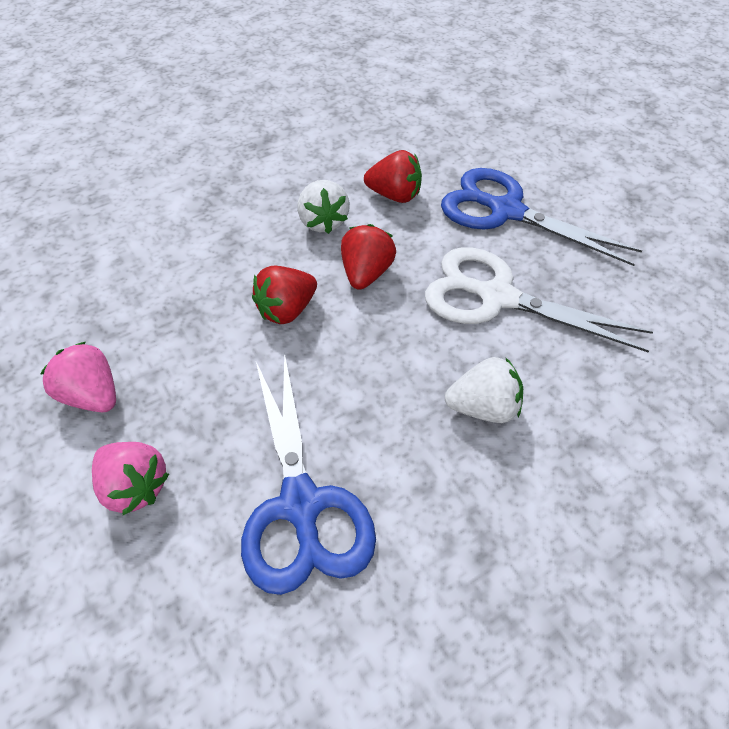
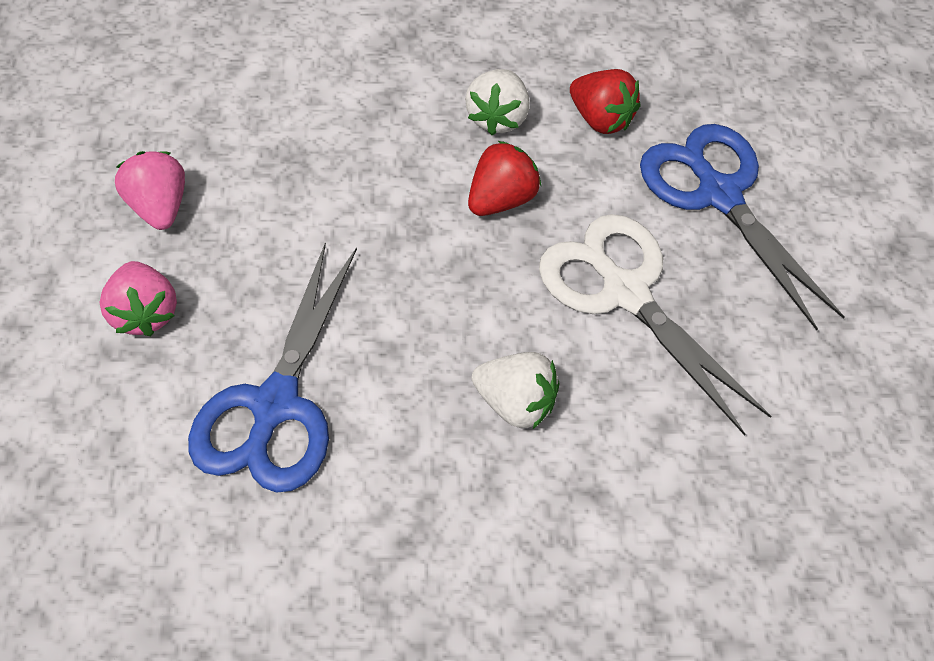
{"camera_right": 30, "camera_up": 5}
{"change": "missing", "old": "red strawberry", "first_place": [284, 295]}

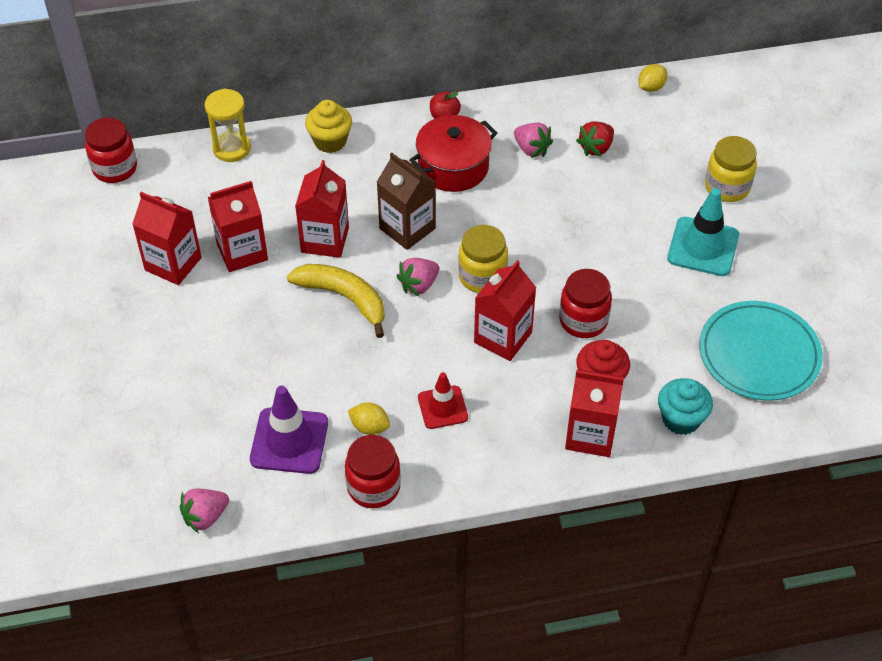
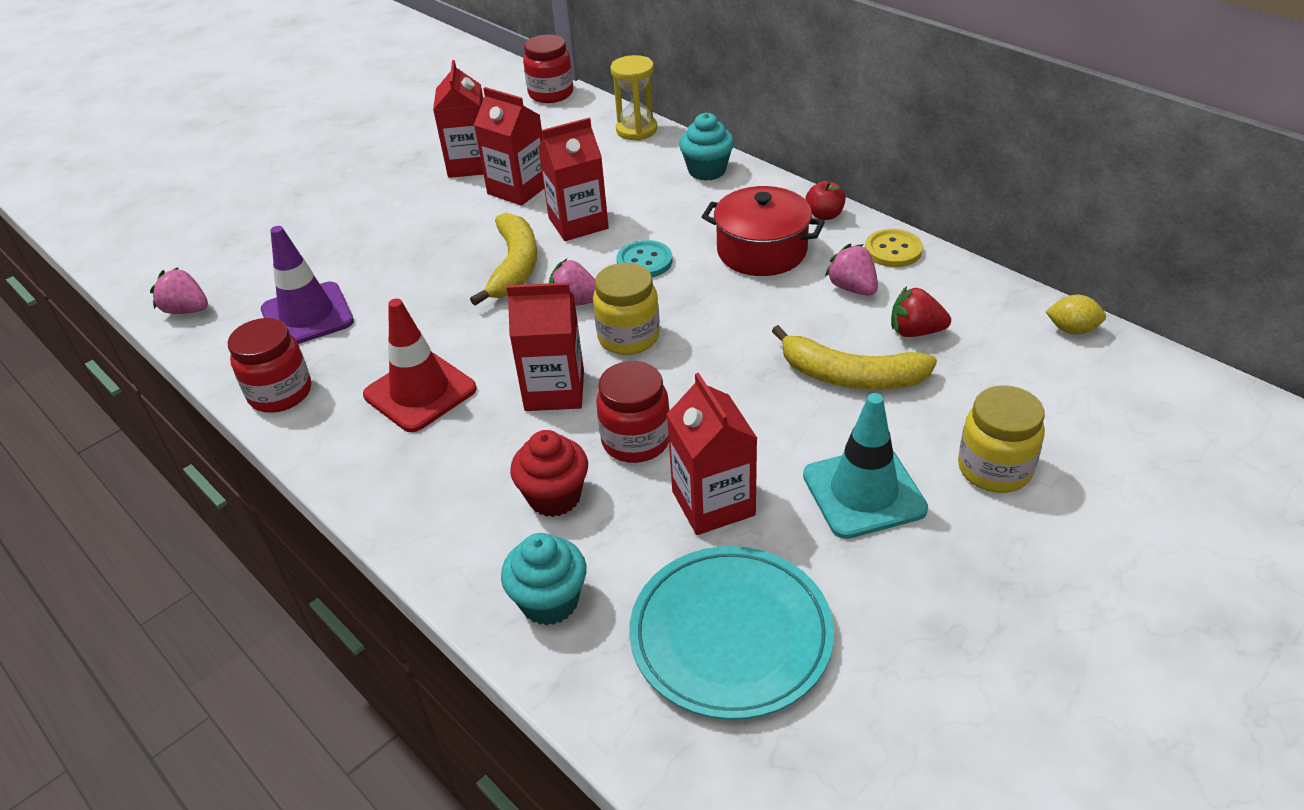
{"camera_right": 60, "camera_up": -10}
{"change": "size", "old": "red traffic cone", "first_place": [443, 400], "second_place": [420, 365], "factor": 1.56}
{"change": "exchanged", "old": "brown carton", "new": "turquoise button", "first_place": [406, 201], "second_place": [644, 258]}
{"change": "relocated", "old": "red carton", "first_place": [594, 413], "second_place": [712, 454]}
{"change": "colour", "old": "yellow cupcake", "new": "turquoise cupcake", "first_place": [328, 126], "second_place": [706, 147]}
{"change": "appeared", "new": "yellow banana", "second_place": [854, 357]}
{"change": "spun", "old": "pink strawberry", "first_place": [533, 140], "second_place": [851, 269], "degrees": 135}
{"change": "appeared", "new": "yellow button", "second_place": [894, 248]}
{"change": "missing", "old": "yellow lemon", "first_place": [369, 418]}

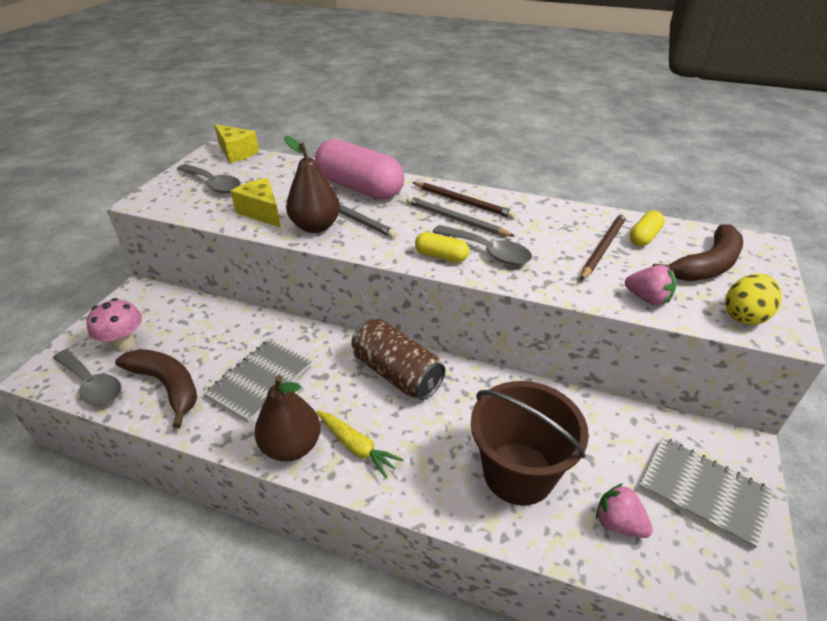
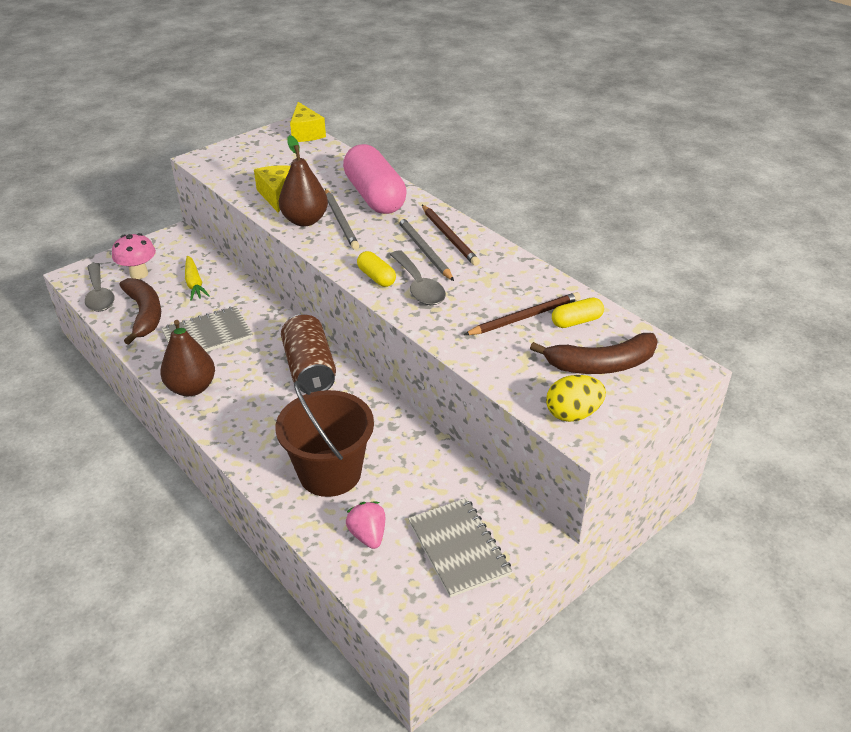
{"camera_right": 30, "camera_up": 0}
{"change": "relocated", "old": "yellow carrot", "first_place": [359, 444], "second_place": [197, 278]}
{"change": "missing", "old": "grey spoon", "first_place": [209, 178]}
{"change": "missing", "old": "pink strawberry", "first_place": [650, 285]}

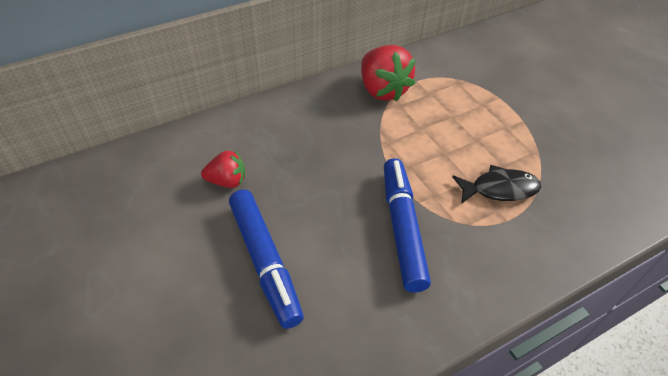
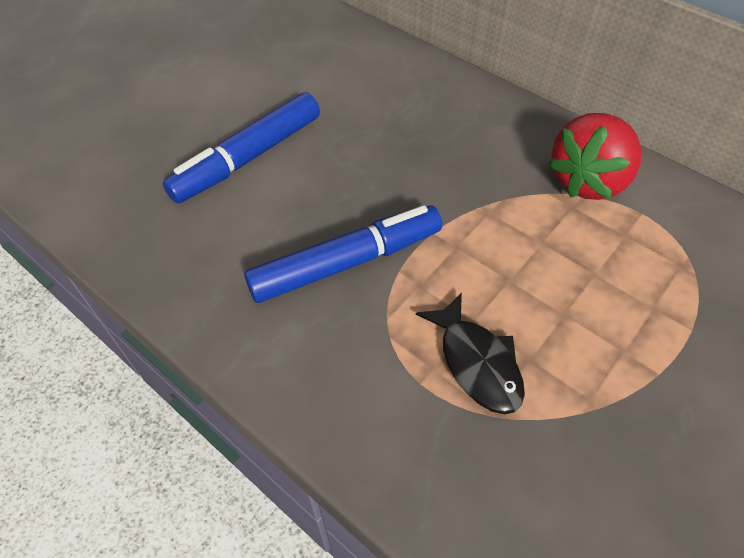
{"camera_right": 70, "camera_up": 5}
{"change": "missing", "old": "red strawberry", "first_place": [223, 169]}

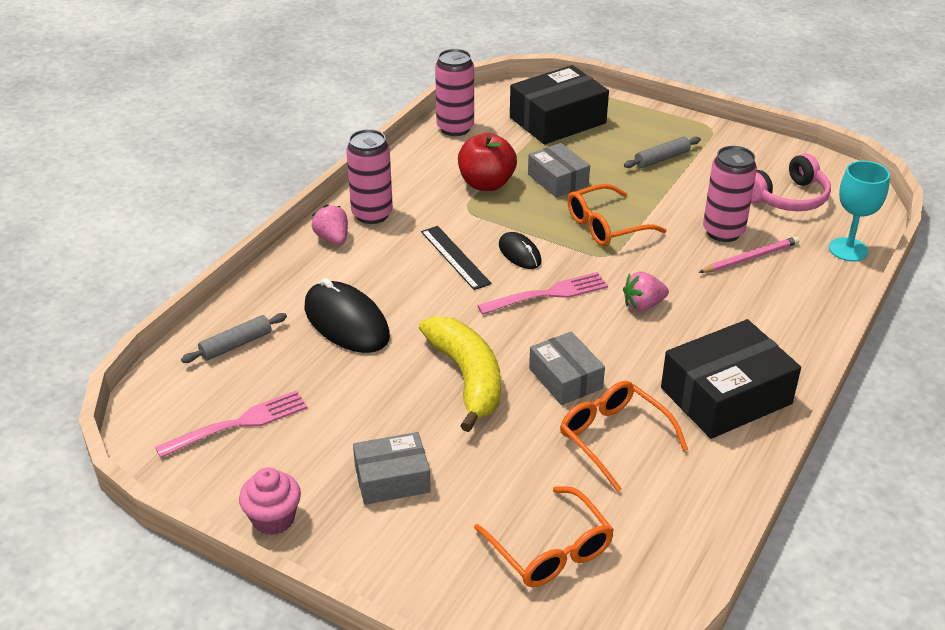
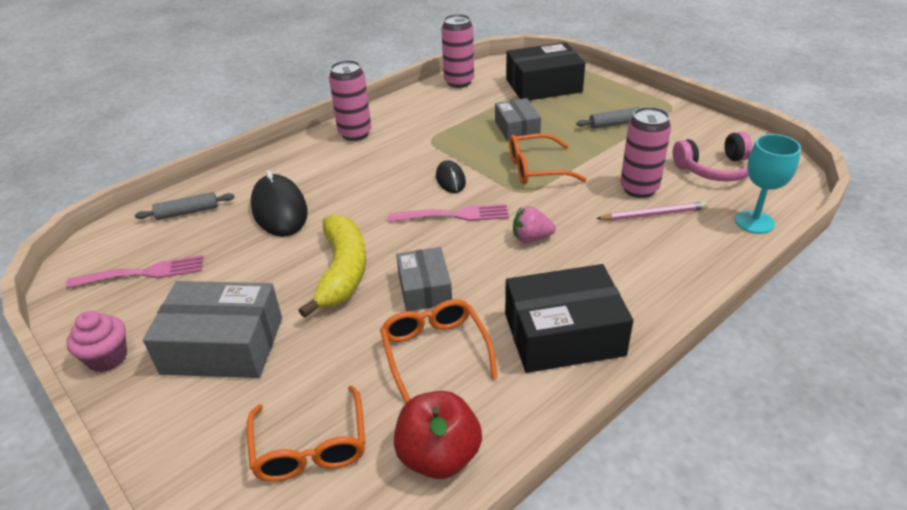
{"camera_right": 20, "camera_up": 0}
{"change": "size", "old": "grey box", "first_place": [392, 468], "second_place": [212, 329], "factor": 1.65}
{"change": "relocated", "old": "red apple", "first_place": [487, 162], "second_place": [438, 435]}
{"change": "missing", "old": "pink strawberry", "first_place": [330, 224]}
{"change": "missing", "old": "black ruler", "first_place": [456, 258]}

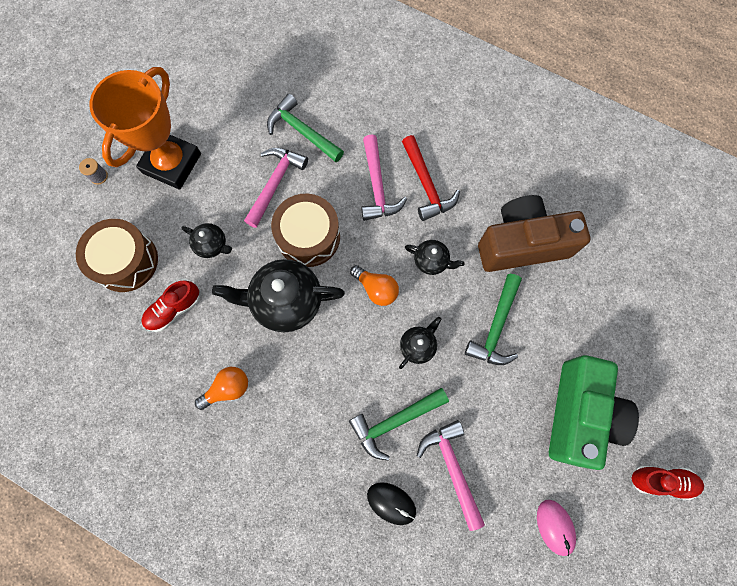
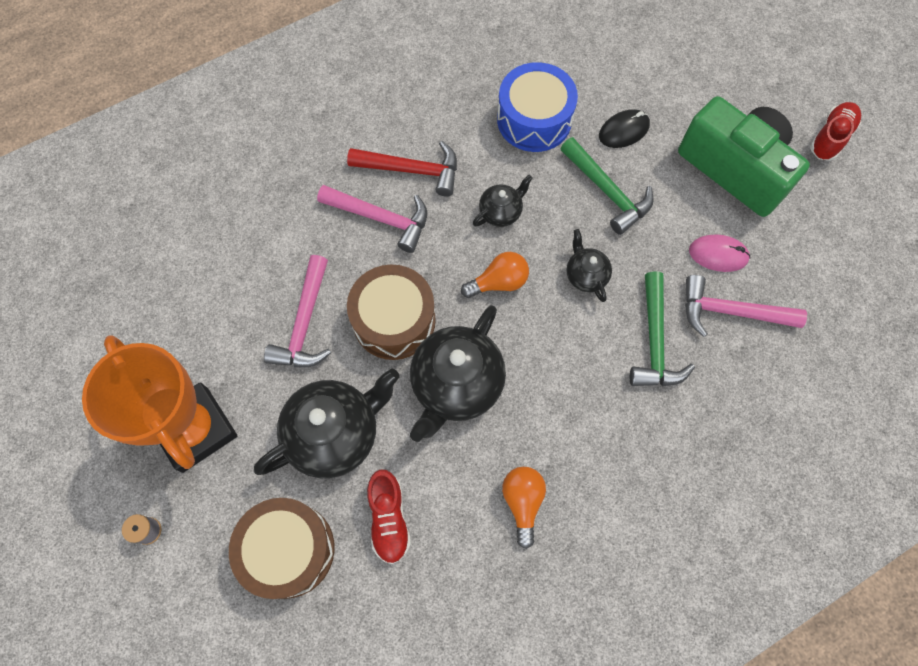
{"camera_right": -60, "camera_up": -5}
{"change": "size", "old": "black teapot", "first_place": [206, 240], "second_place": [327, 423], "factor": 1.98}
{"change": "spun", "old": "pink hammer", "first_place": [276, 188], "second_place": [297, 311], "degrees": -135}
{"change": "exchanged", "old": "brown camera", "new": "blue drum", "first_place": [534, 233], "second_place": [537, 107]}
{"change": "relocated", "old": "black mouse", "first_place": [391, 503], "second_place": [624, 128]}
{"change": "relocated", "old": "pink mouse", "first_place": [556, 528], "second_place": [719, 253]}
{"change": "missing", "old": "green hammer", "first_place": [305, 128]}

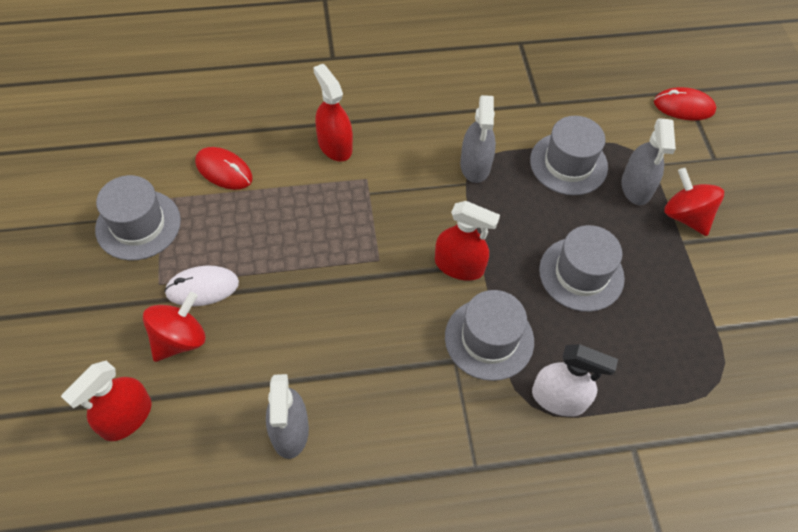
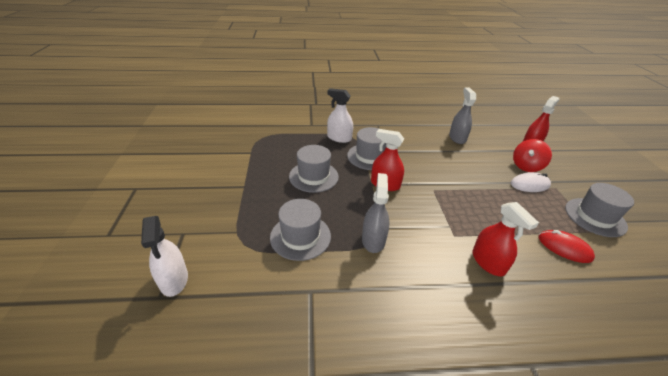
{"camera_right": -175, "camera_up": -20}
{"change": "exchanged", "old": "red mouse", "new": "white spray bottle", "first_place": [685, 103], "second_place": [164, 256]}
{"change": "missing", "old": "grey spray bottle", "first_place": [649, 161]}
{"change": "missing", "old": "red spinning top", "first_place": [694, 202]}

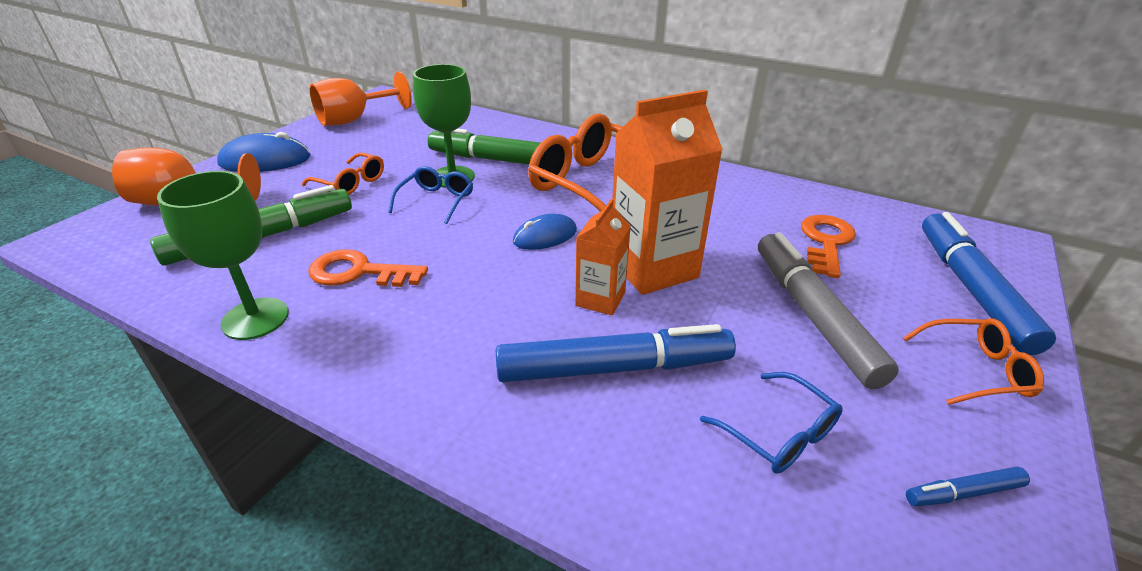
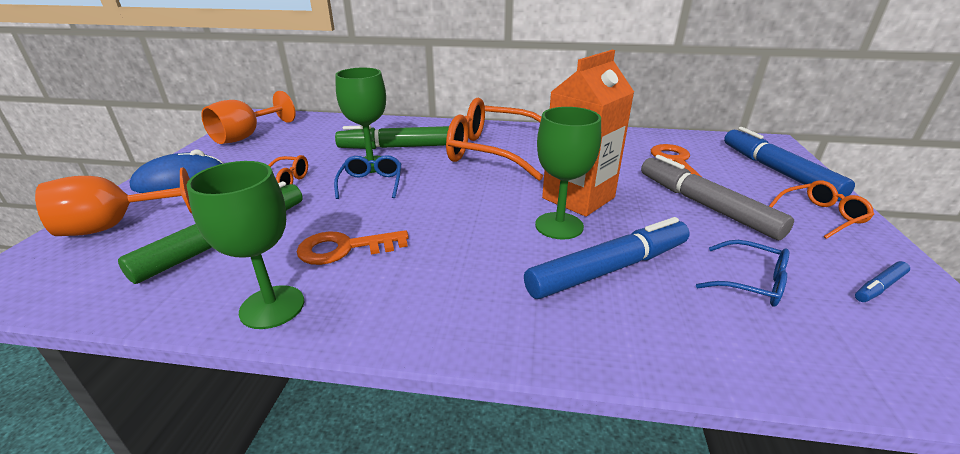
{"camera_right": -20, "camera_up": -5}
{"change": "exchanged", "old": "orange carton", "new": "green goblet", "first_place": [603, 257], "second_place": [568, 173]}
{"change": "missing", "old": "blue mouse", "first_place": [545, 232]}

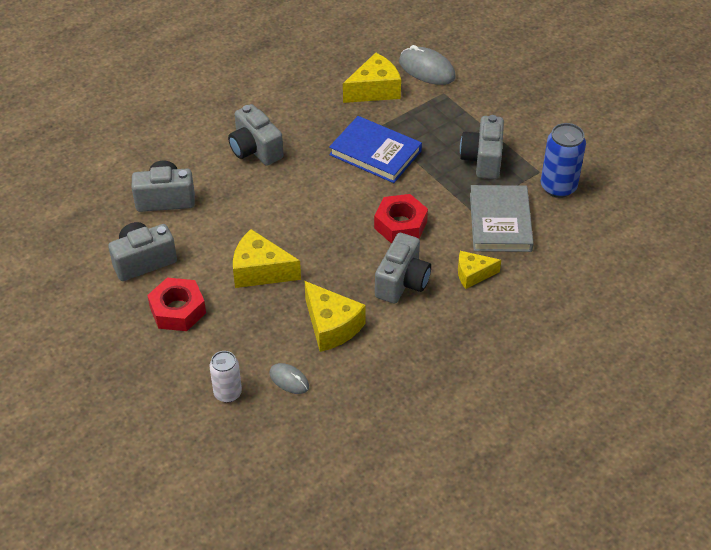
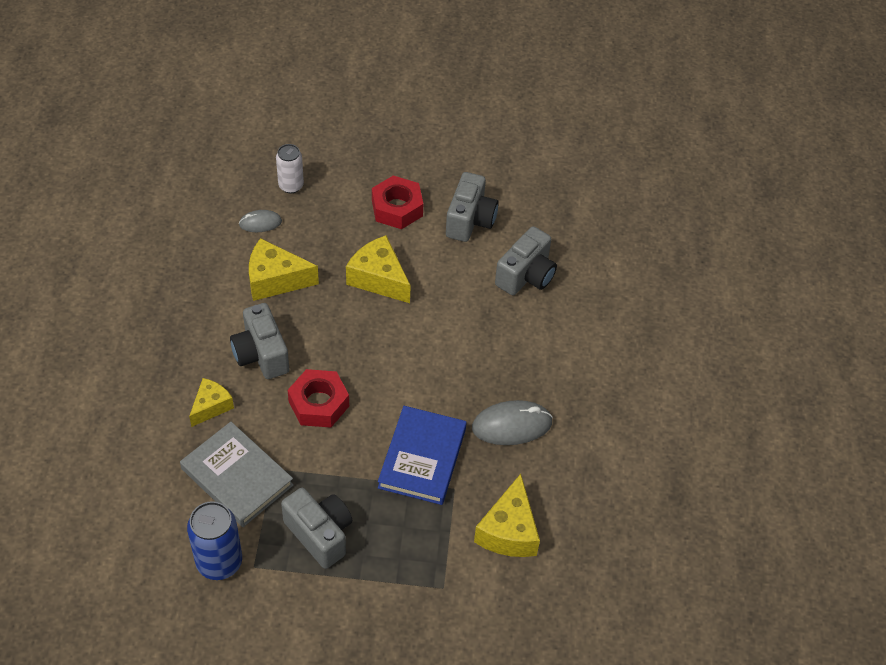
{"camera_right": 130, "camera_up": 5}
{"change": "spun", "old": "yellow cheese", "first_place": [267, 258], "second_place": [378, 269], "degrees": -105}
{"change": "spun", "old": "blue book", "first_place": [375, 149], "second_place": [422, 455], "degrees": -60}
{"change": "relocated", "old": "grey mouse", "first_place": [427, 65], "second_place": [512, 422]}
{"change": "missing", "old": "grey camera", "first_place": [255, 135]}

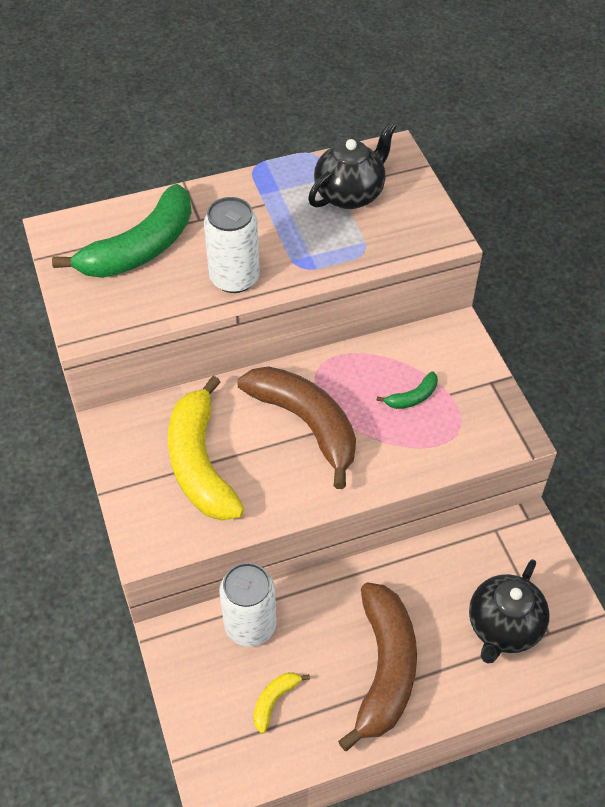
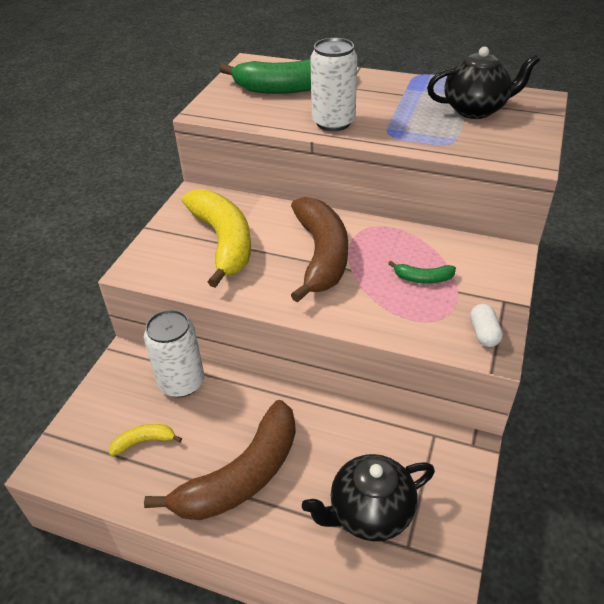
{"camera_right": 40, "camera_up": -10}
{"change": "spun", "old": "yellow banana", "first_place": [206, 448], "second_place": [216, 238], "degrees": 135}
{"change": "appeared", "new": "white capsule", "second_place": [486, 325]}

